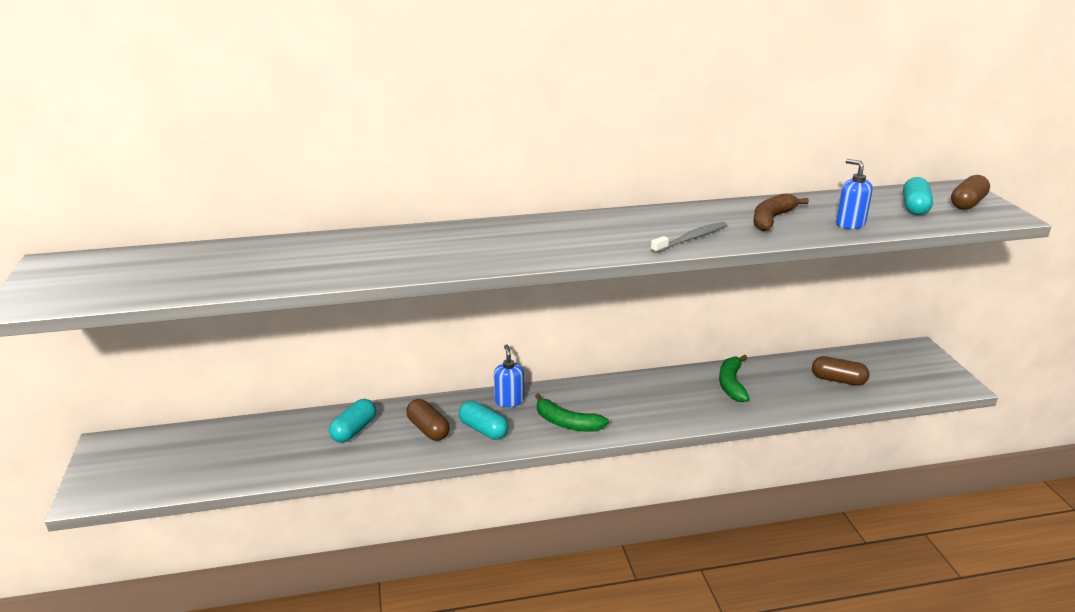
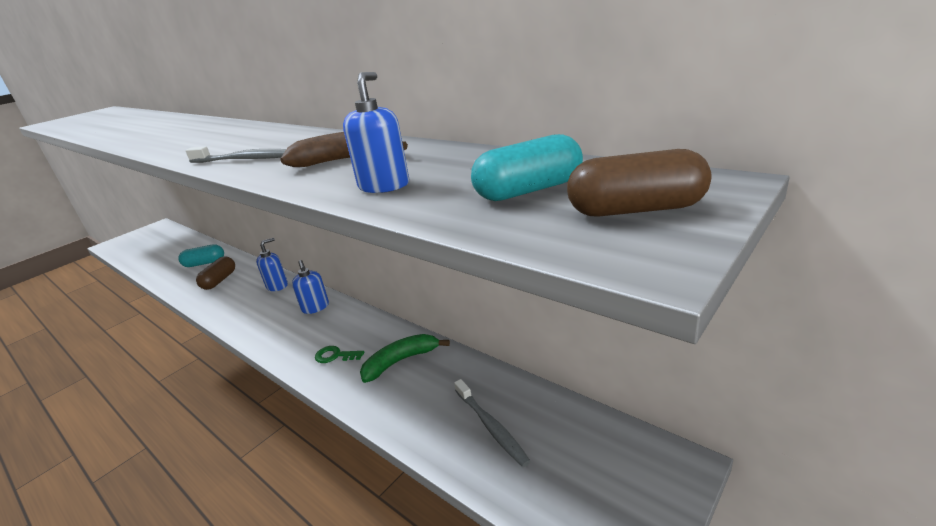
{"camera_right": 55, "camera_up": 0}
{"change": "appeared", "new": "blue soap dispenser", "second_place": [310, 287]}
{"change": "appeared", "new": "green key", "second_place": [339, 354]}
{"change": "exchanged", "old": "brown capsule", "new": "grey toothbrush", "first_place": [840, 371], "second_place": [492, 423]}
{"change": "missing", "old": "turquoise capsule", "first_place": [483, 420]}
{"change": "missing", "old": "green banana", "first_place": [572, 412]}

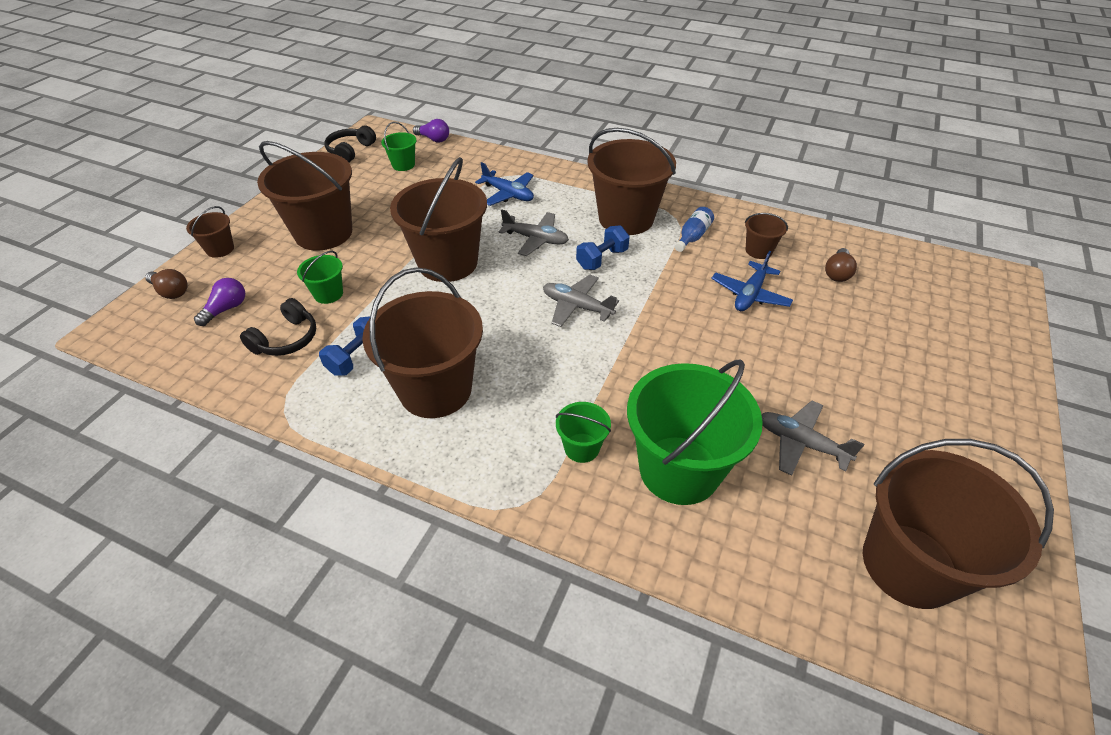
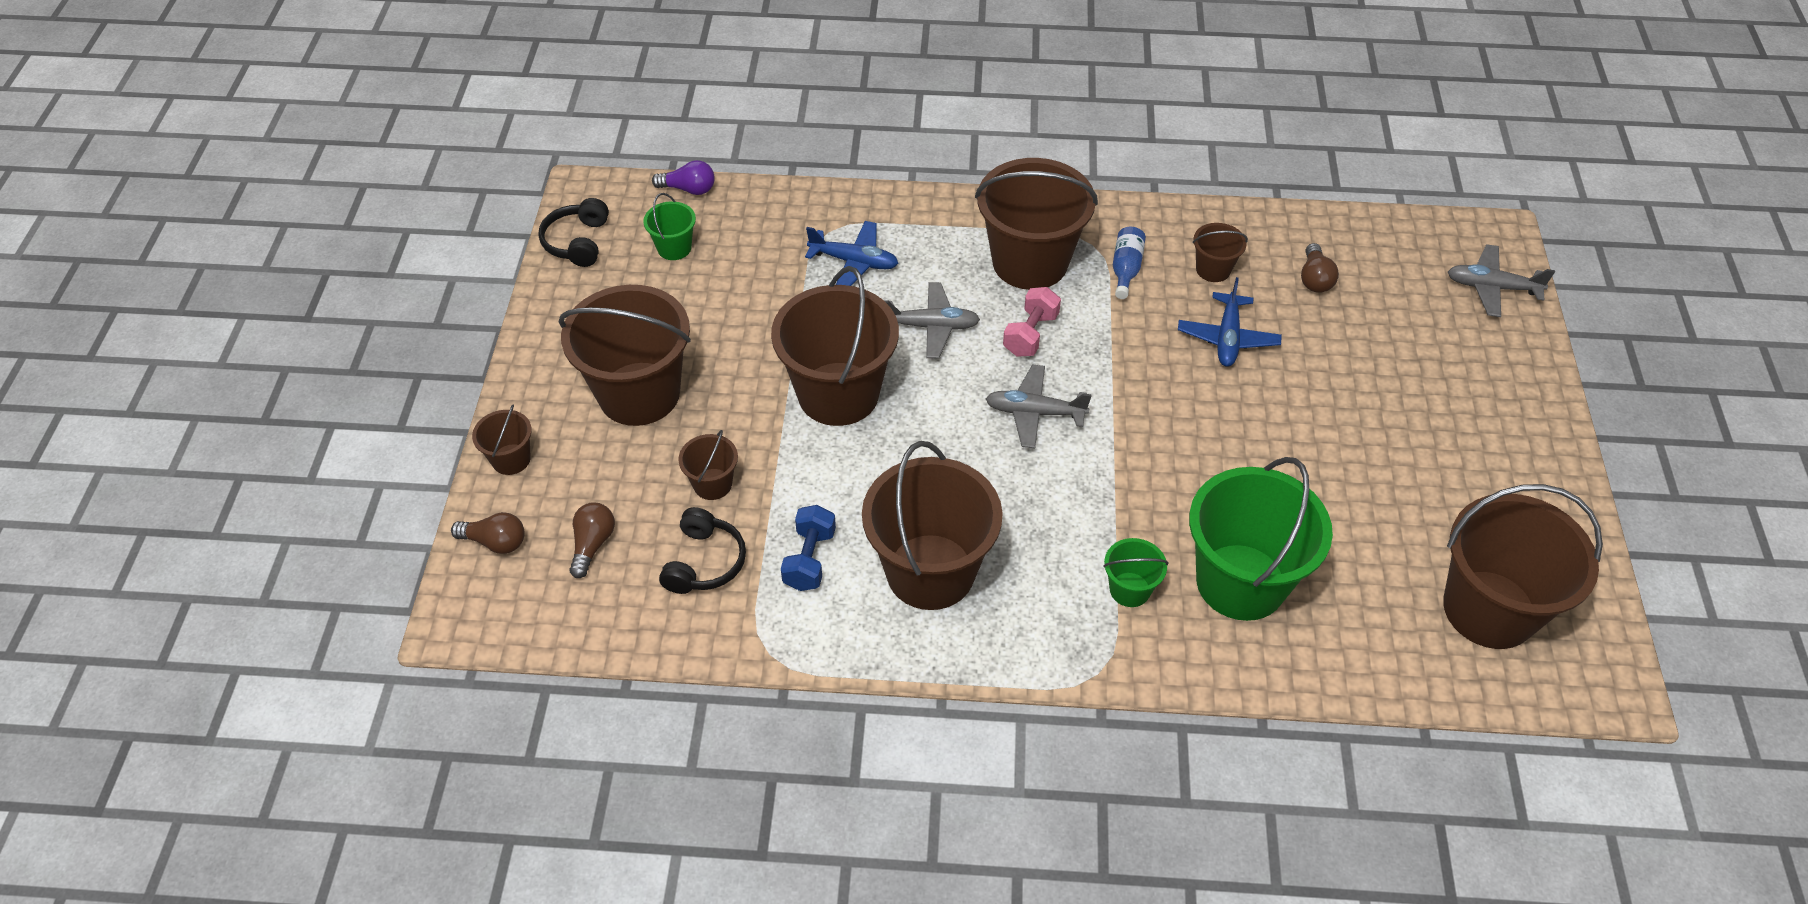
{"camera_right": -20, "camera_up": 5}
{"change": "colour", "old": "purple light bulb", "new": "brown light bulb", "first_place": [219, 302], "second_place": [592, 540]}
{"change": "colour", "old": "green bucket", "new": "brown bucket", "first_place": [320, 277], "second_place": [708, 465]}
{"change": "colour", "old": "blue dumbbell", "new": "pink dumbbell", "first_place": [603, 247], "second_place": [1032, 322]}
{"change": "relocated", "old": "grey plane", "first_place": [812, 438], "second_place": [1501, 280]}

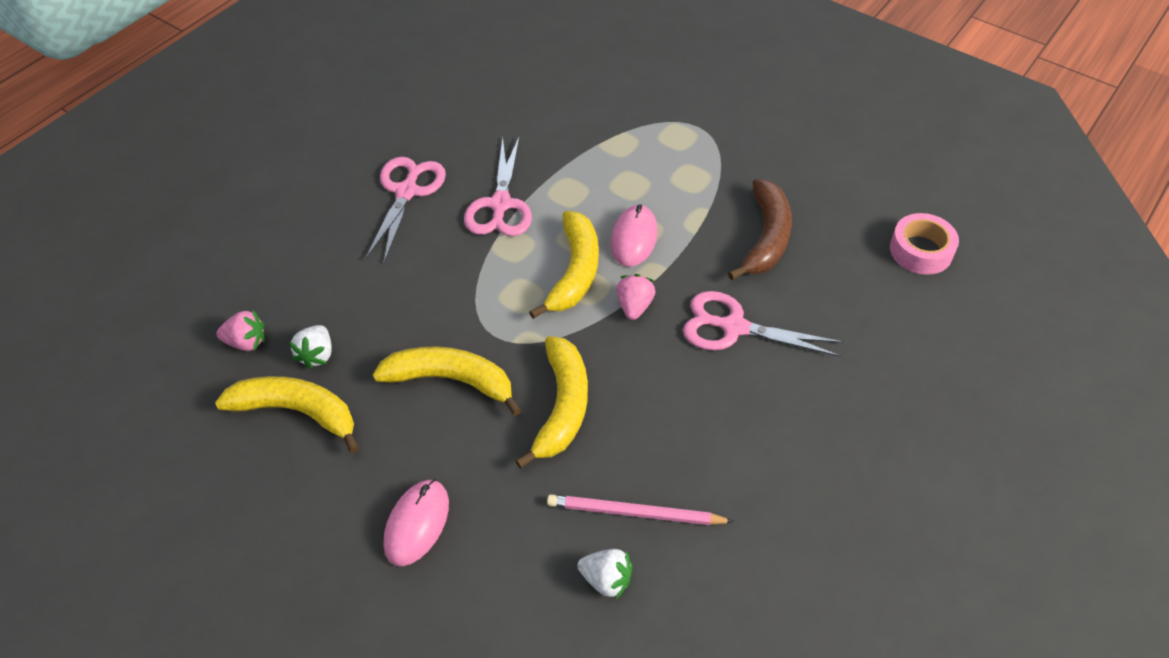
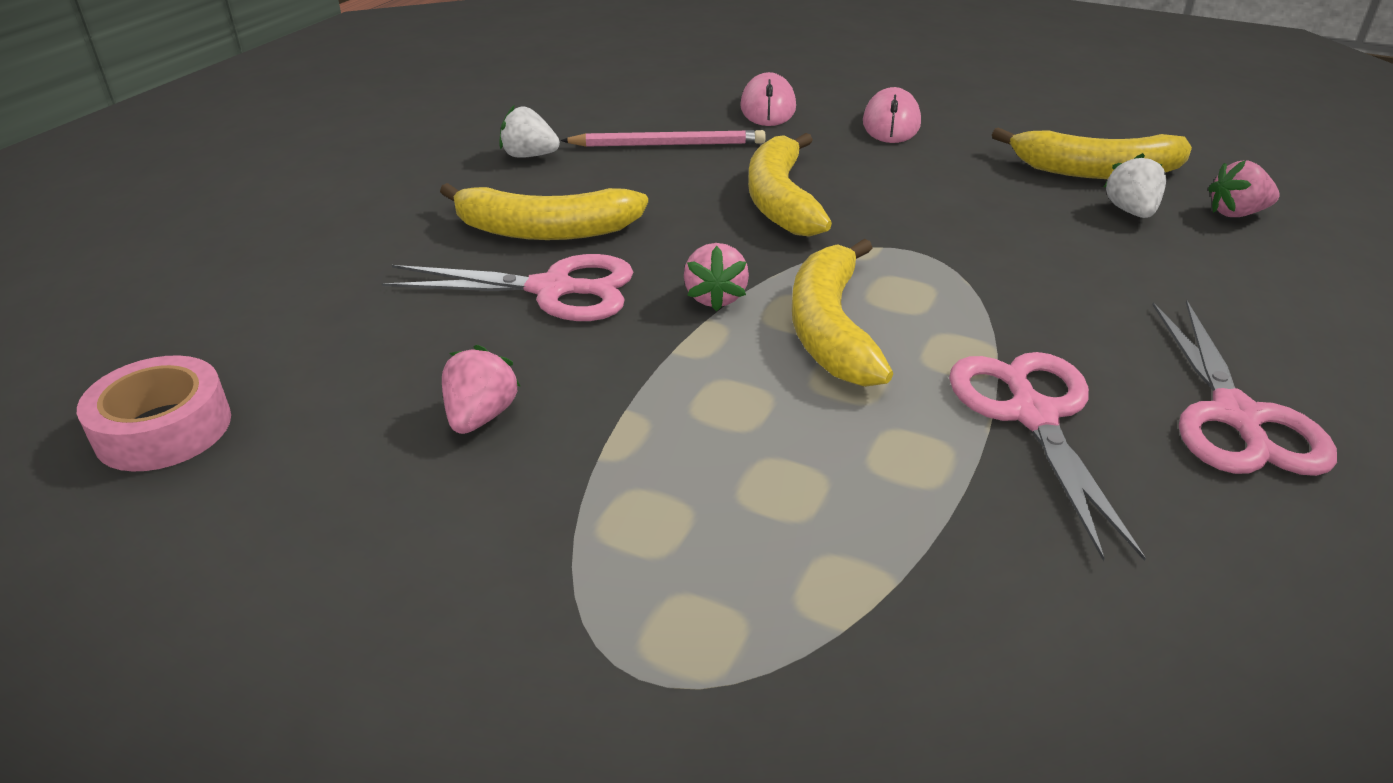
{"camera_right": 170, "camera_up": -15}
{"change": "relocated", "old": "yellow banana", "first_place": [447, 381], "second_place": [544, 211]}
{"change": "exchanged", "old": "brown banana", "new": "pink strawberry", "first_place": [760, 229], "second_place": [481, 389]}
{"change": "relocated", "old": "white strawberry", "first_place": [605, 574], "second_place": [530, 132]}
{"change": "relocated", "old": "pink mouse", "first_place": [634, 235], "second_place": [768, 99]}

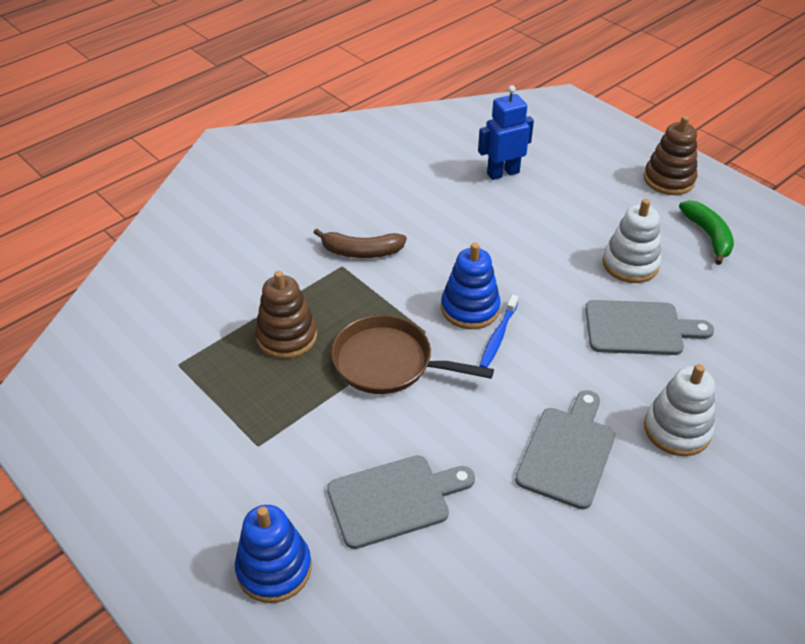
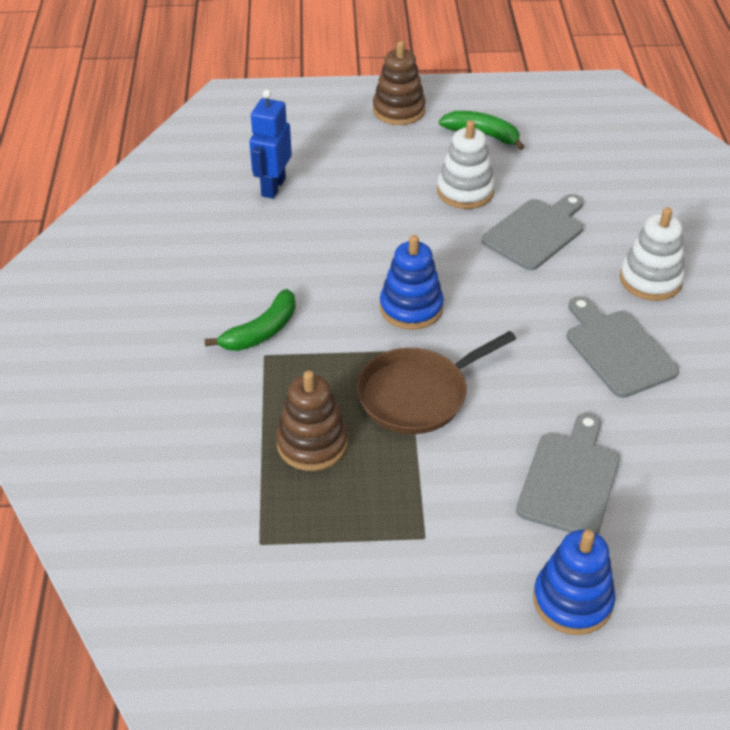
{"camera_right": -50, "camera_up": 0}
{"change": "colour", "old": "brown banana", "new": "green banana", "first_place": [360, 243], "second_place": [250, 320]}
{"change": "missing", "old": "blue toothbrush", "first_place": [499, 331]}

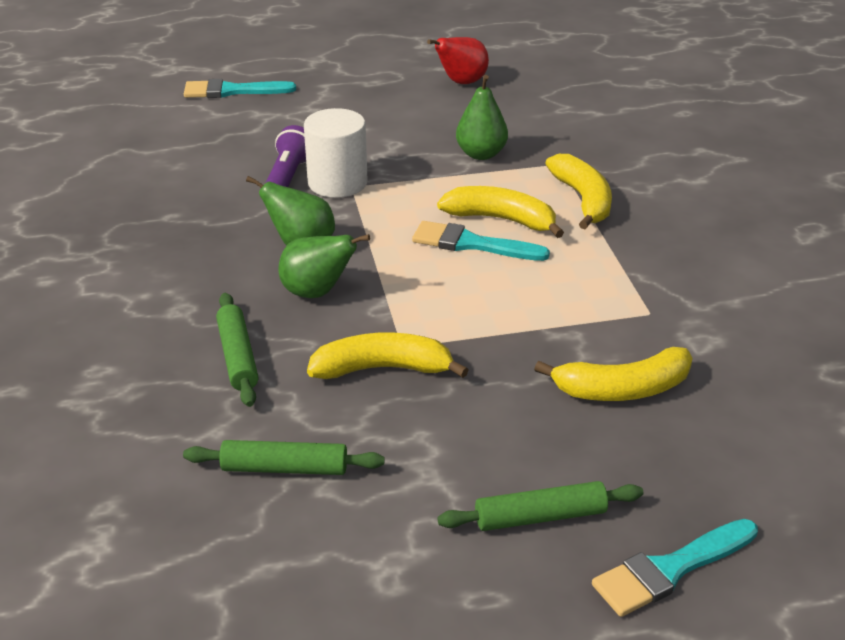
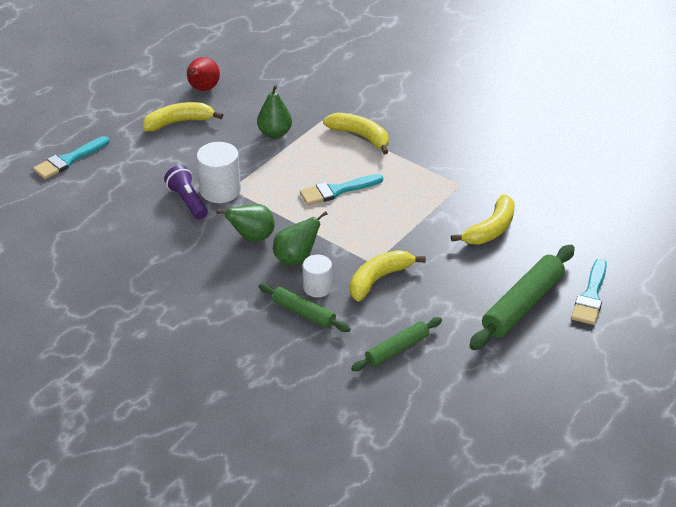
{"camera_right": -40, "camera_up": 5}
{"change": "relocated", "old": "yellow banana", "first_place": [500, 212], "second_place": [183, 116]}
{"change": "appeared", "new": "white cylinder", "second_place": [317, 276]}
{"change": "size", "old": "green rolling pin", "first_place": [540, 506], "second_place": [522, 297], "factor": 1.66}

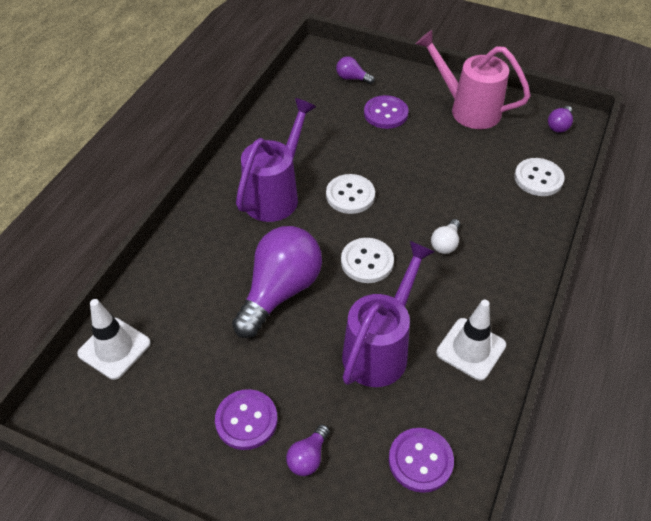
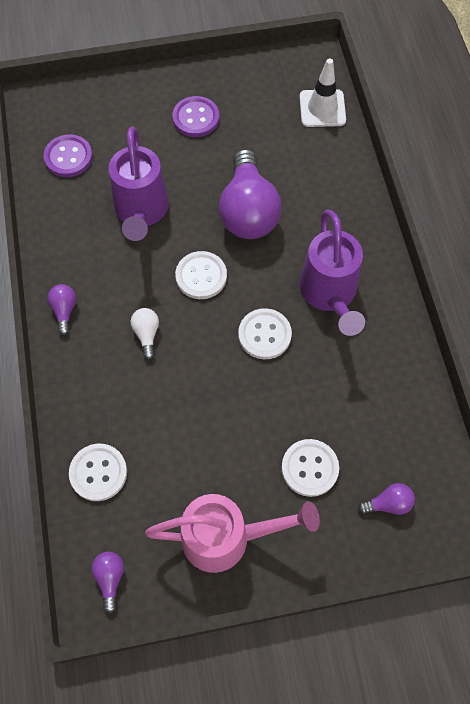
{"camera_right": 145, "camera_up": 15}
{"change": "relocated", "old": "purple light bulb", "first_place": [308, 450], "second_place": [62, 309]}
{"change": "colour", "old": "purple button", "new": "white button", "first_place": [386, 112], "second_place": [310, 468]}
{"change": "missing", "old": "white traffic cone", "first_place": [471, 340]}

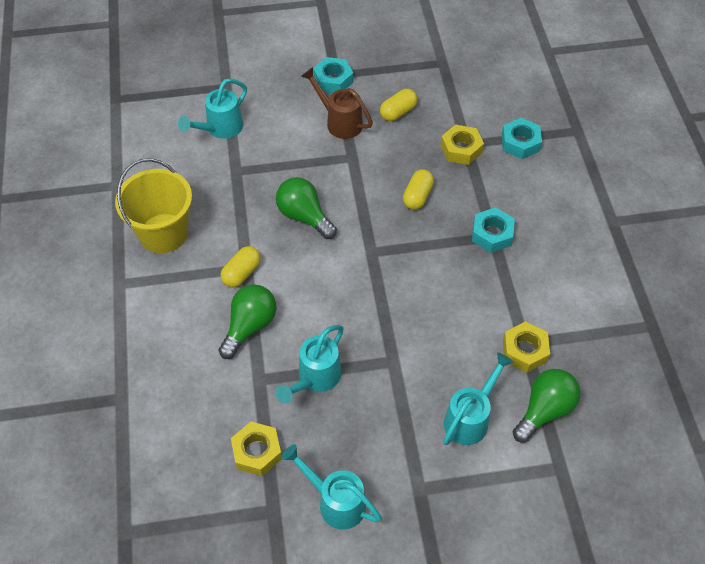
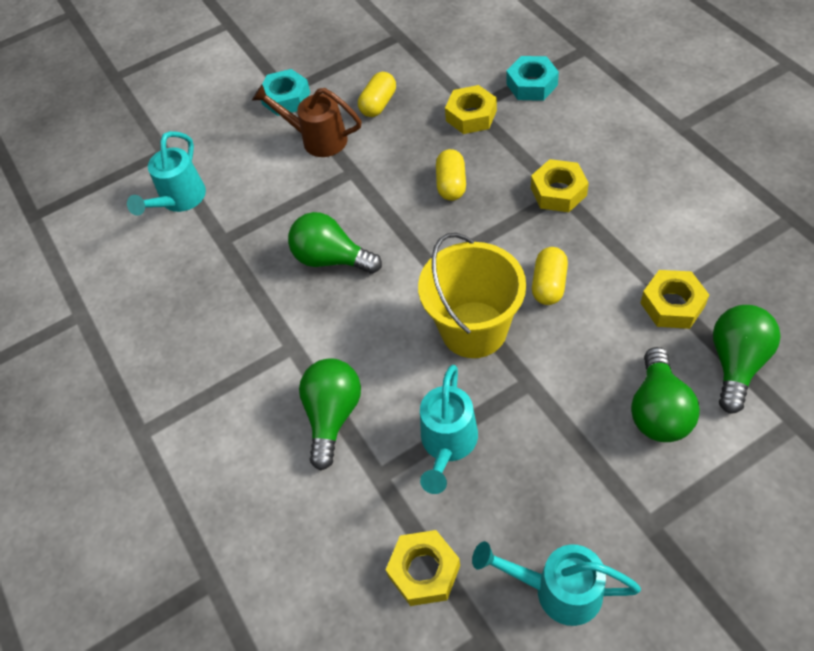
{"camera_right": -15, "camera_up": 0}
{"change": "relocated", "old": "yellow bucket", "first_place": [153, 205], "second_place": [472, 295]}
{"change": "colour", "old": "turquoise nut", "new": "yellow nut", "first_place": [493, 230], "second_place": [560, 185]}
{"change": "relocated", "old": "yellow capsule", "first_place": [241, 266], "second_place": [550, 276]}
{"change": "exchanged", "old": "turquoise watering can", "new": "green light bulb", "first_place": [478, 398], "second_place": [665, 394]}

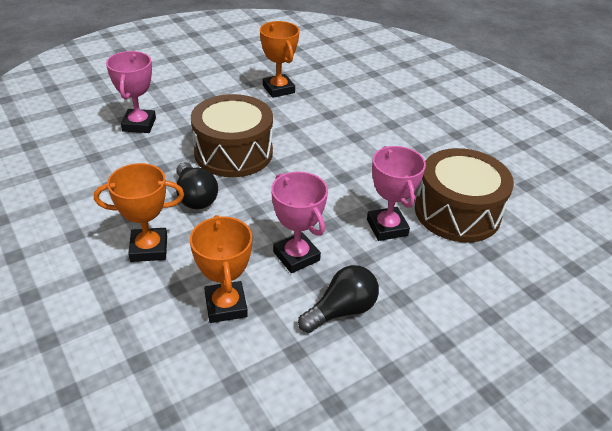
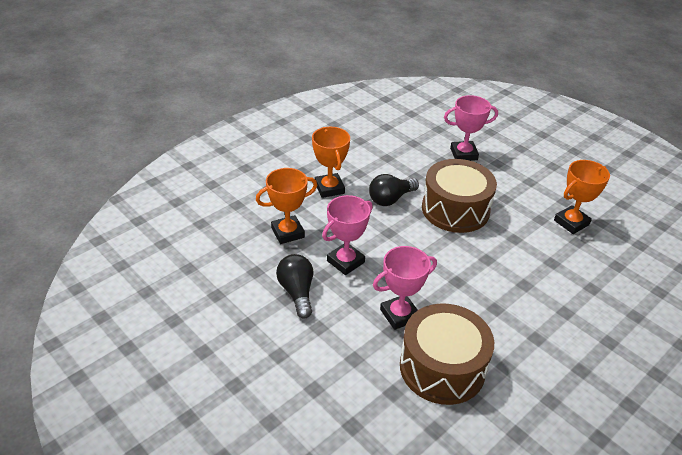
{"camera_right": 80, "camera_up": 0}
{"change": "spun", "old": "black light bulb", "first_place": [338, 299], "second_place": [294, 286], "degrees": -150}

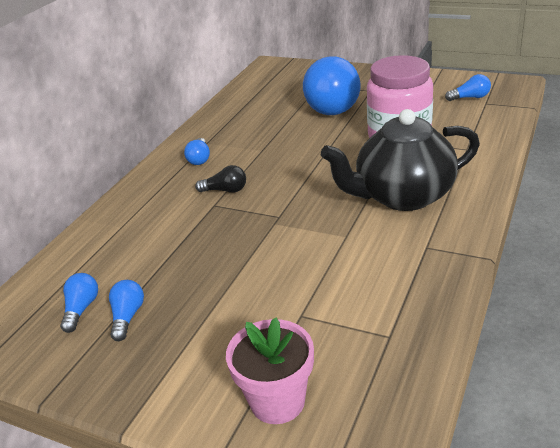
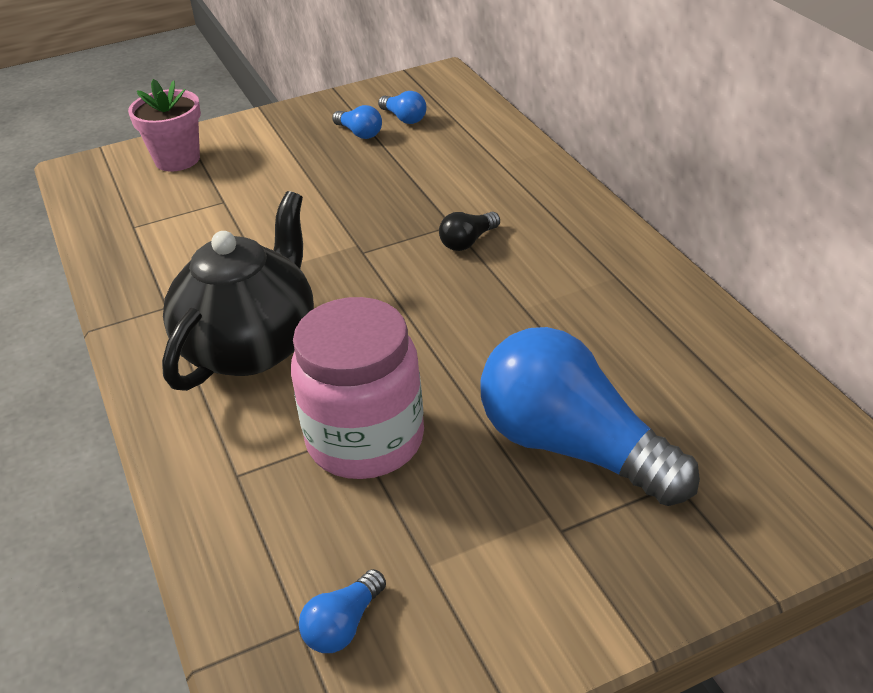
{"camera_right": 130, "camera_up": 5}
{"change": "missing", "old": "blue light bulb", "first_place": [197, 151]}

